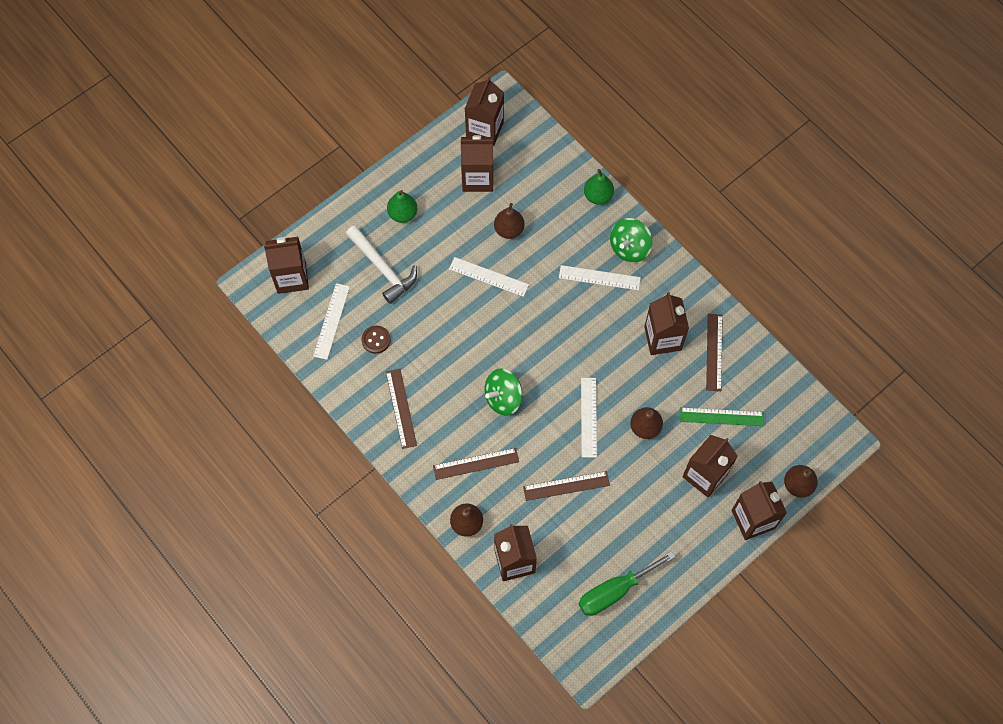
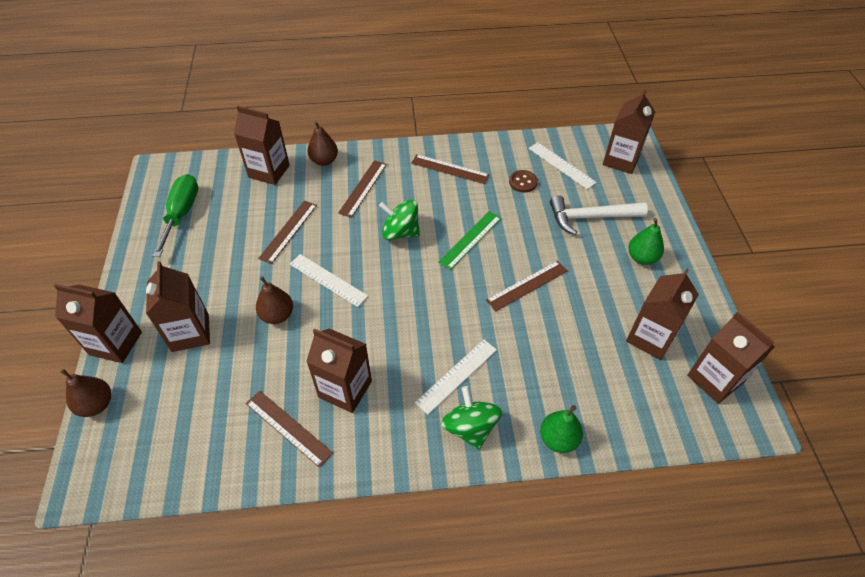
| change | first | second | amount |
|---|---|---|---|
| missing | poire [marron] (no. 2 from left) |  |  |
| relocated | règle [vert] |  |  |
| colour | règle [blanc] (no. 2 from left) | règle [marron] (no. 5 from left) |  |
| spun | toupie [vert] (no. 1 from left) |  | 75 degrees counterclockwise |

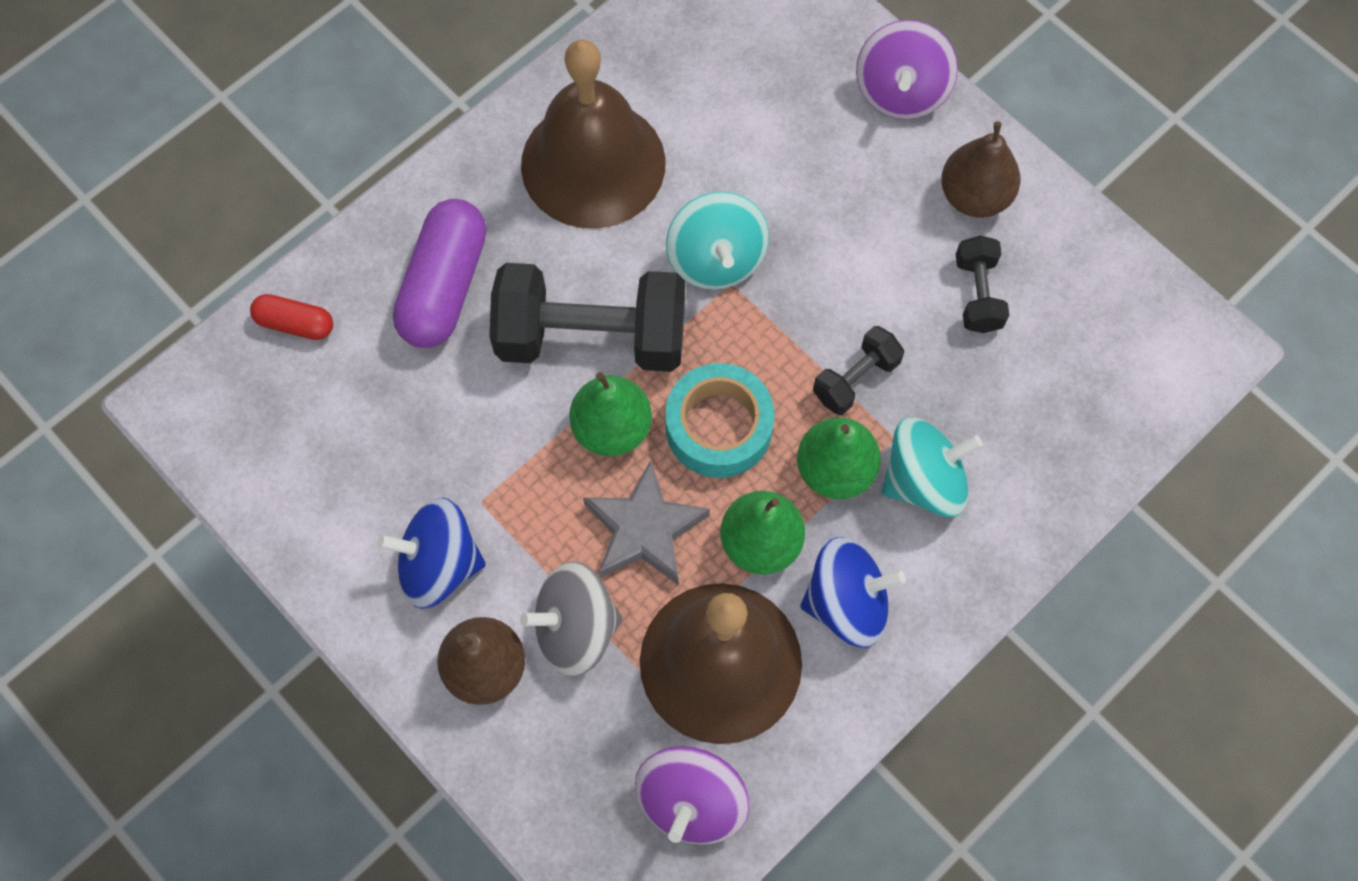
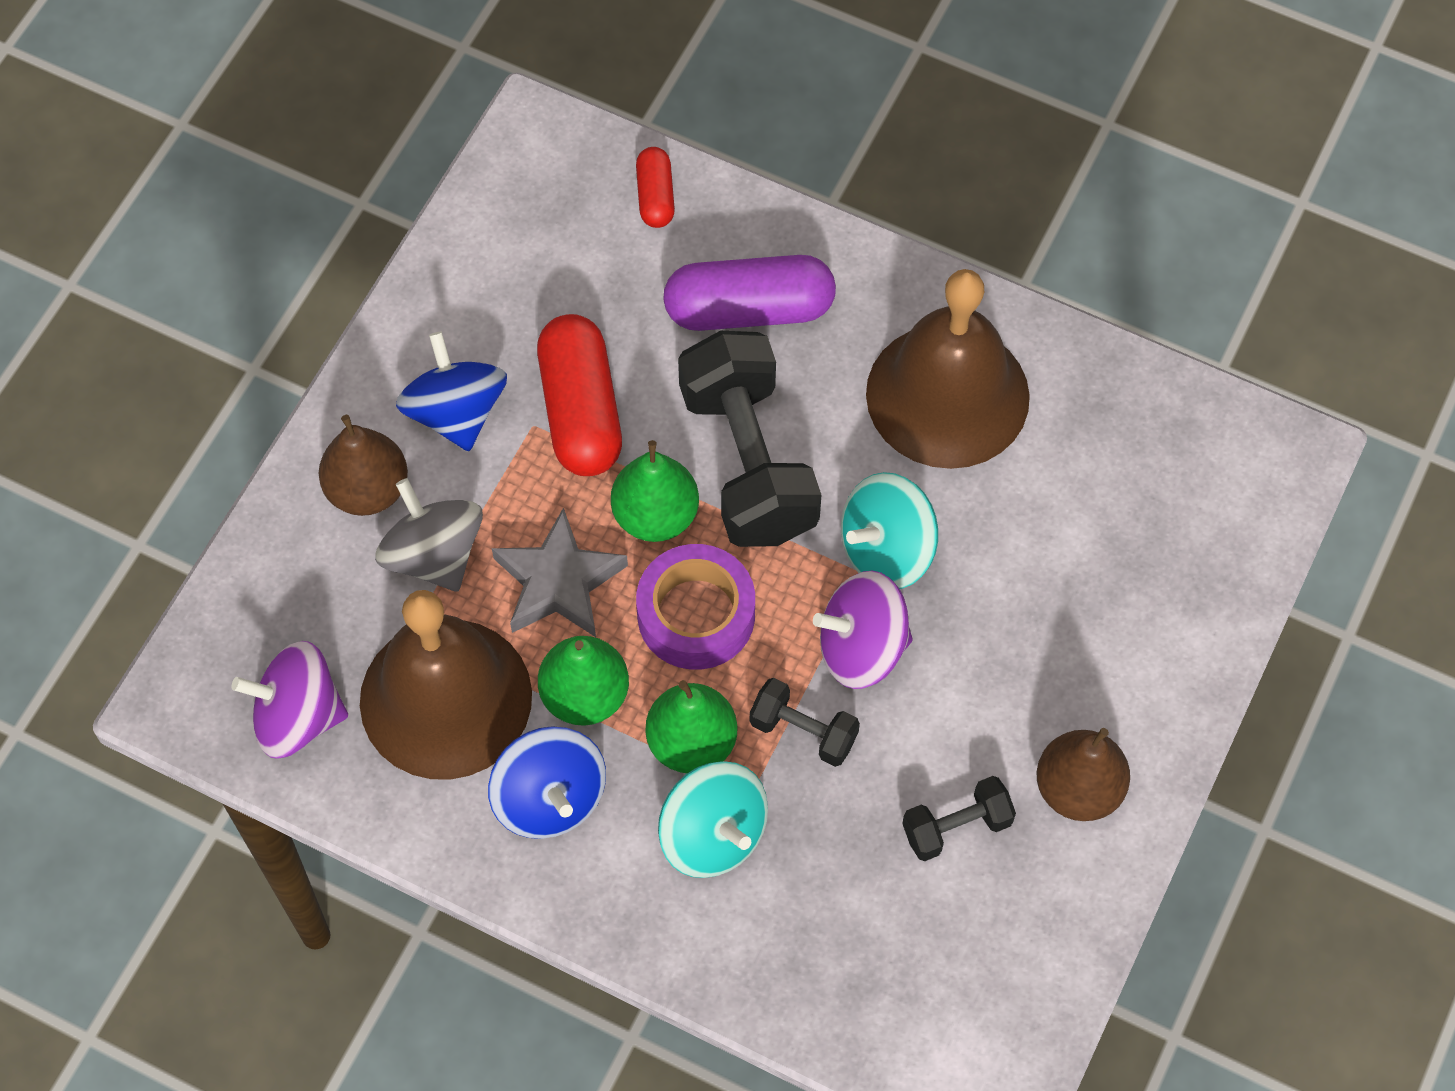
| change | first | second | amount |
|---|---|---|---|
| appeared |  | gélule [rouge] (no. 1 from left) |  |
| relocated | toupie [violet] (no. 2 from left) |  |  |
| colour | ruban adhésif [turquoise] | ruban adhésif [violet] |  |

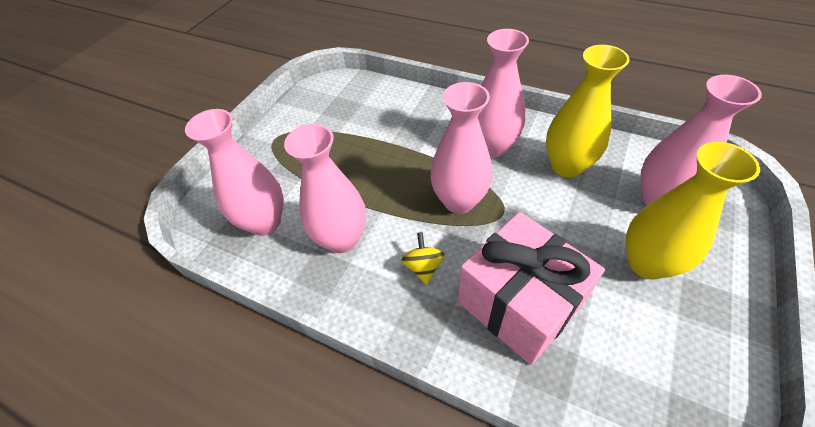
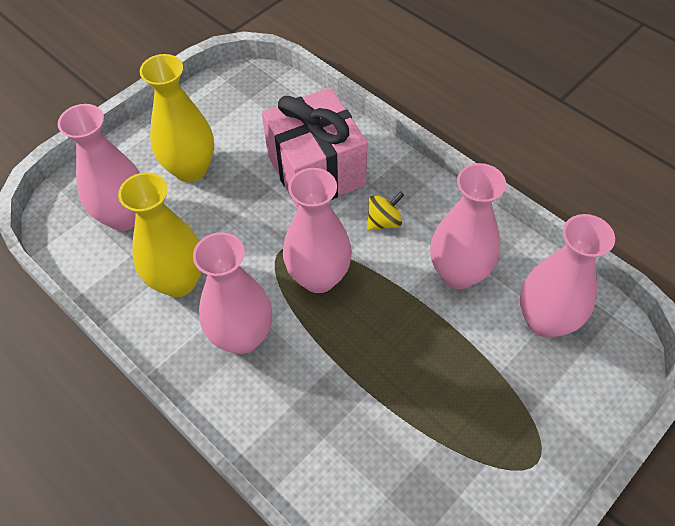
| change | first | second | amount |
|---|---|---|---|
| spun | toupie [jaune] |  | 135 degrees counterclockwise |

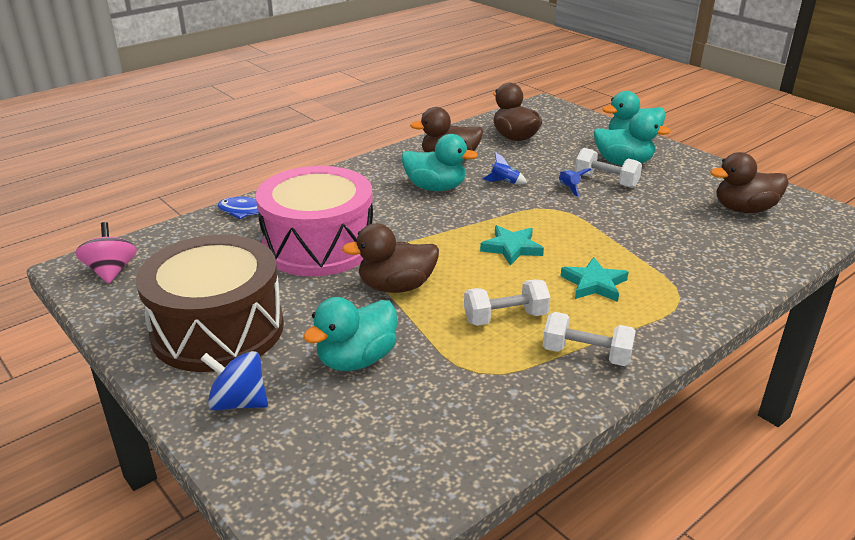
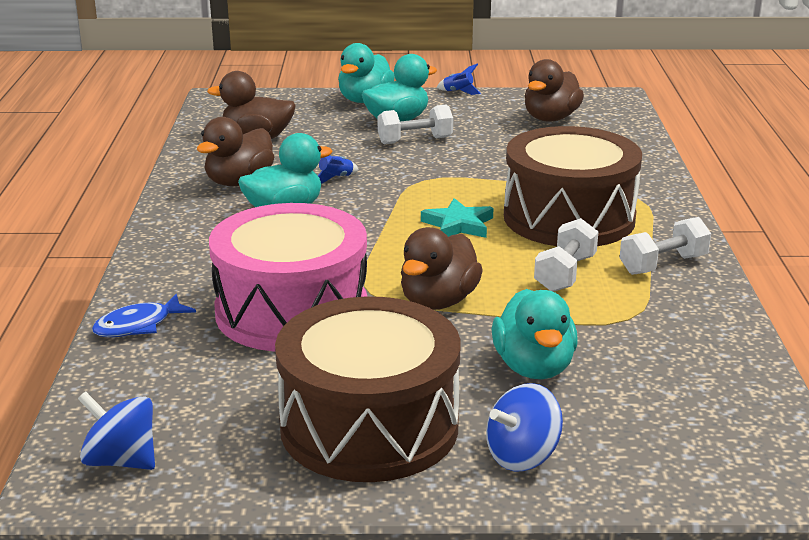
| change | first | second | amount |
|---|---|---|---|
| relocated | fusée [bleu] (no. 2 from left) |  |  |
| exchanged | étoile [turquoise] (no. 2 from left) | tambour [marron] (no. 2 from left) |  |
| colour | toupie [rose] | toupie [bleu] (no. 1 from left) |  |

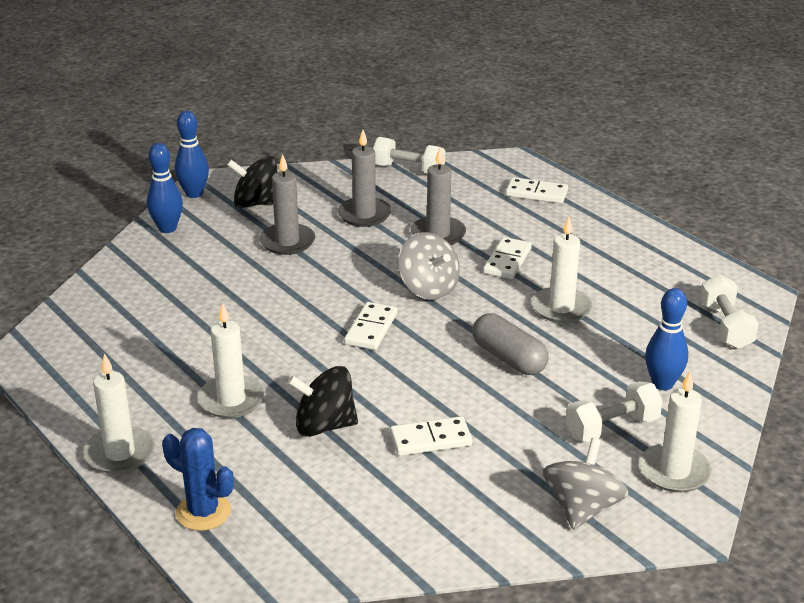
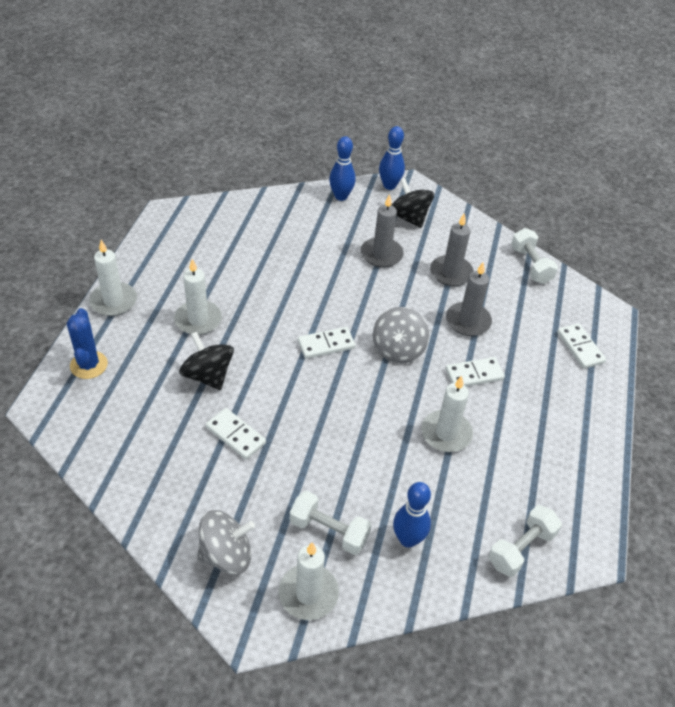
| change | first | second | amount |
|---|---|---|---|
| missing | gélule [gris] |  |  |

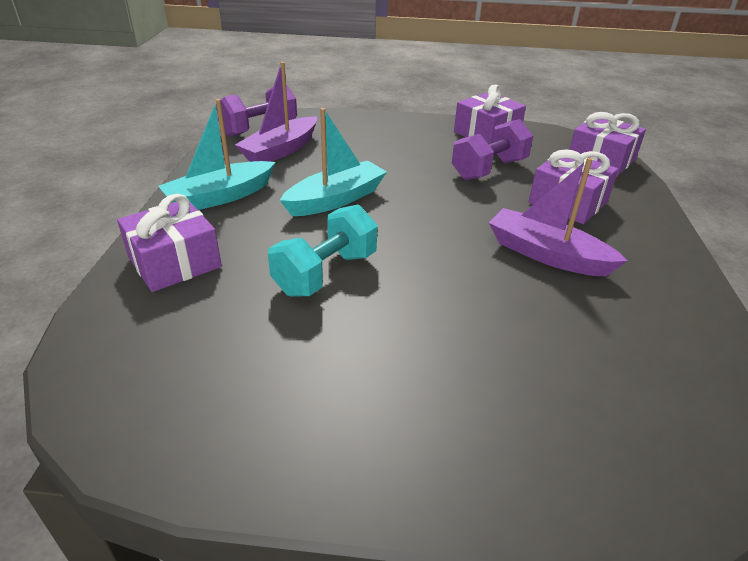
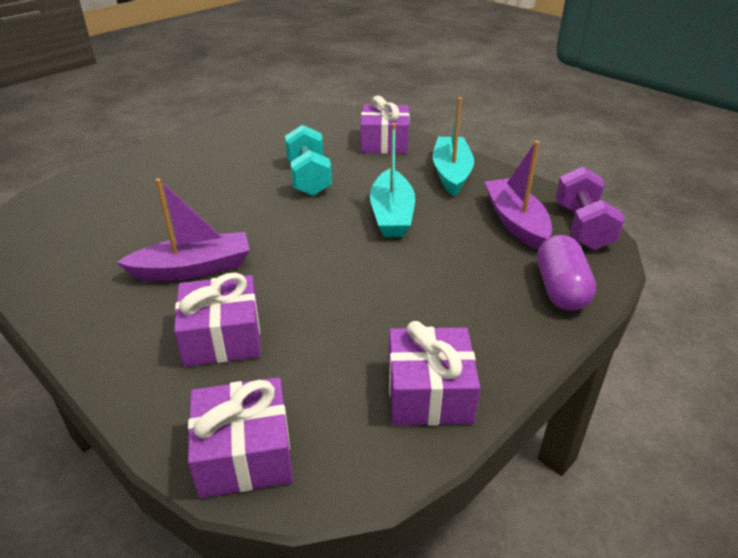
| change | first | second | amount |
|---|---|---|---|
| missing | haltère [violet] (no. 2 from left) |  |  |
| appeared |  | gélule [violet] |  |

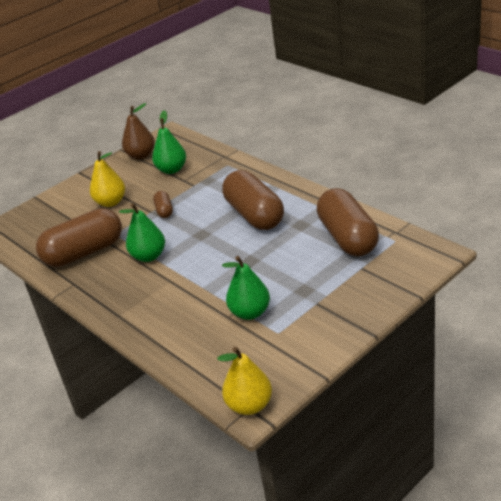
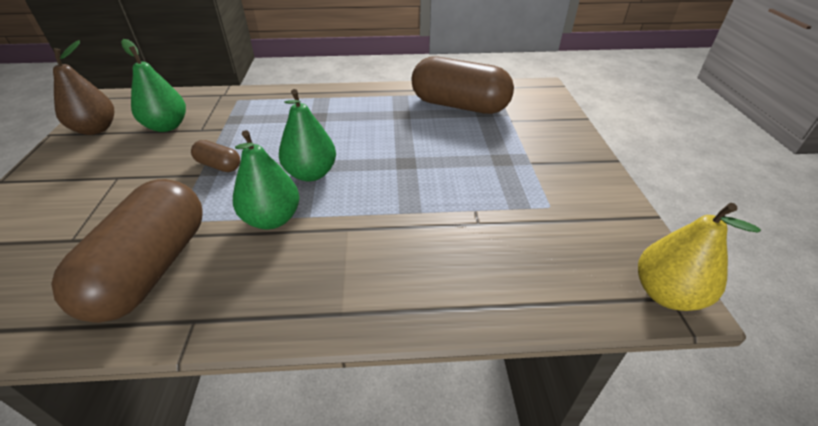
| change | first | second | amount |
|---|---|---|---|
| missing | poire [jaune] (no. 1 from left) |  |  |
| missing | gélule [marron] (no. 3 from left) |  |  |
| relocated | poire [vert] (no. 3 from left) |  |  |

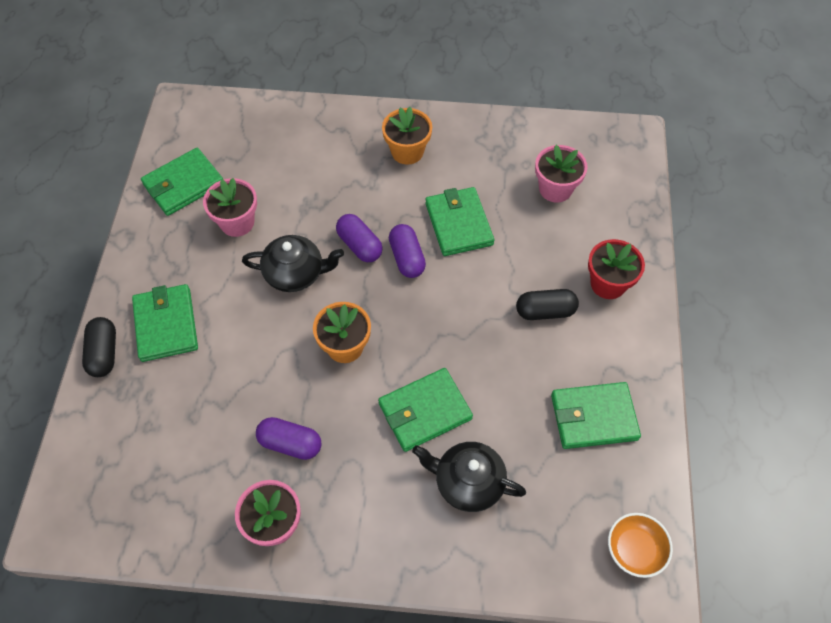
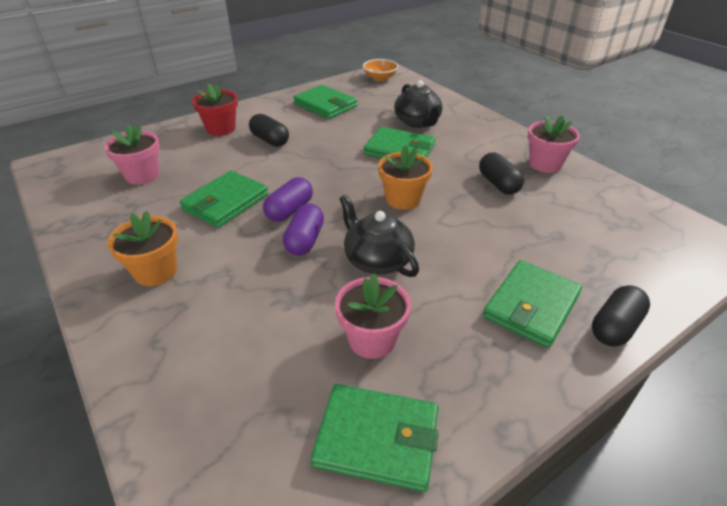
| change | first | second | amount |
|---|---|---|---|
| colour | gélule [violet] (no. 1 from left) | gélule [noir] (no. 2 from left) |  |

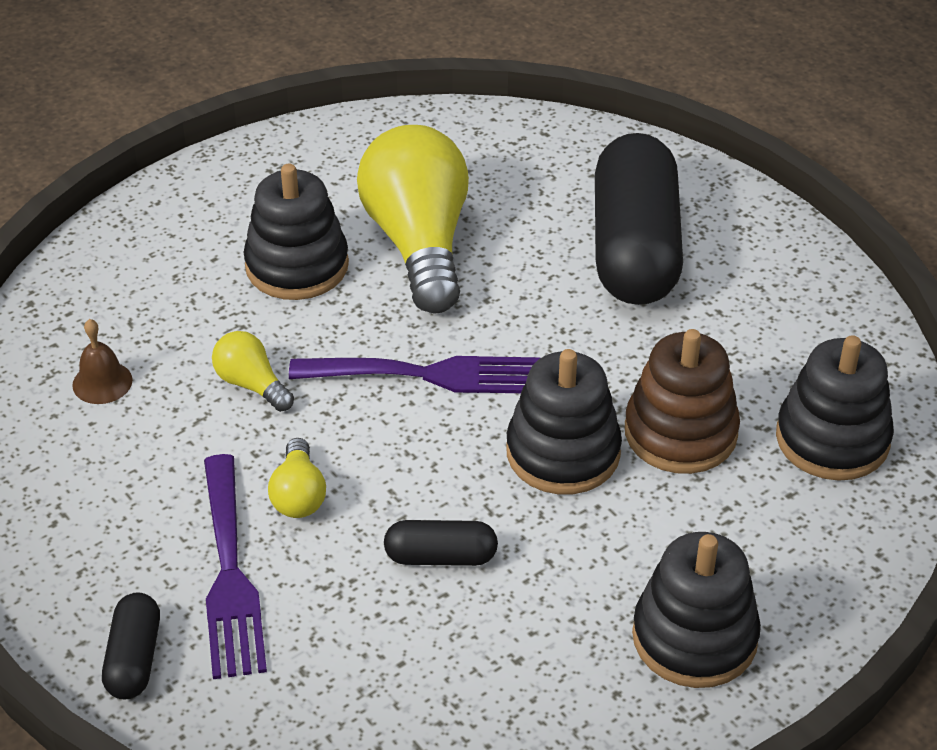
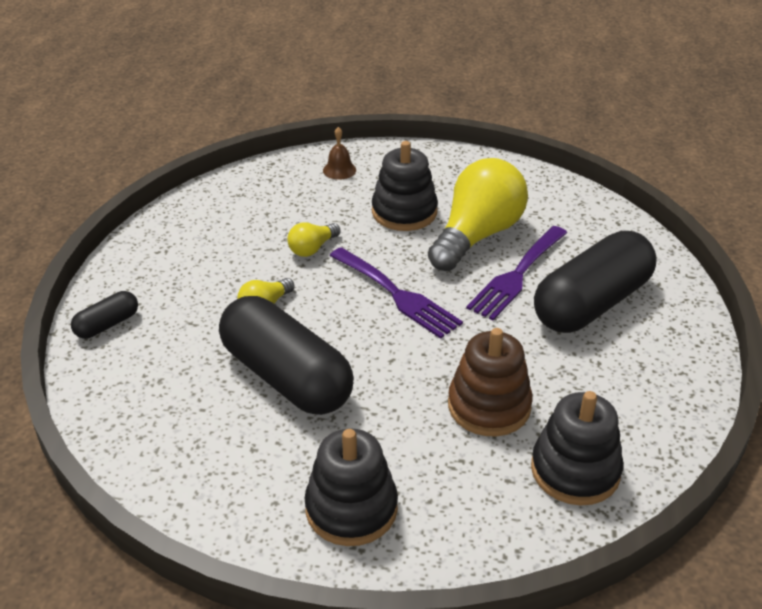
| change | first | second | amount |
|---|---|---|---|
| missing | jouet à empiler [noir] (no. 2 from left) |  |  |
| relocated | cloche [marron] |  |  |
| relocated | fourchette [violet] (no. 1 from left in the first image) | fourchette [violet] (no. 2 from left) |  |
| spun | ampoule [jaune] (no. 1 from left in the first image) | ampoule [jaune] (no. 2 from left) | 135 degrees counterclockwise |
| size | gélule [noir] (no. 2 from left) |  | x2.23 |

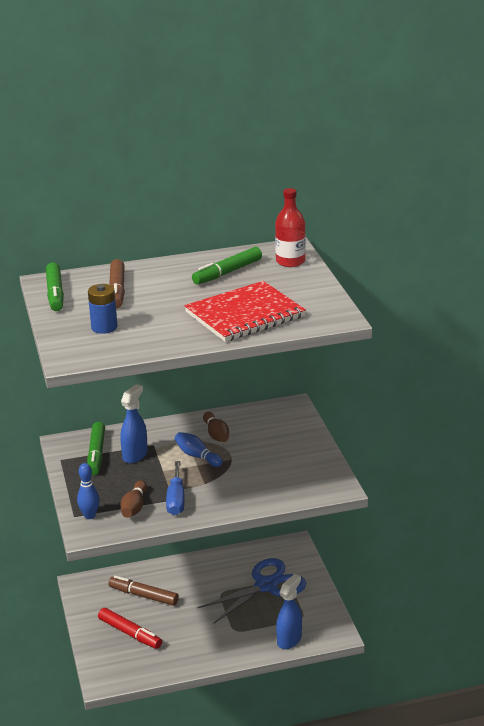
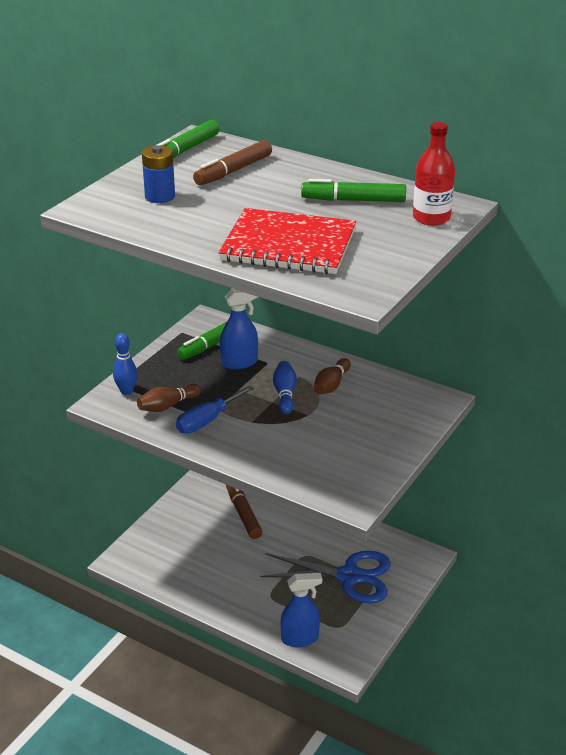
| change | first | second | amount |
|---|---|---|---|
| missing | feutre [rouge] |  |  |

